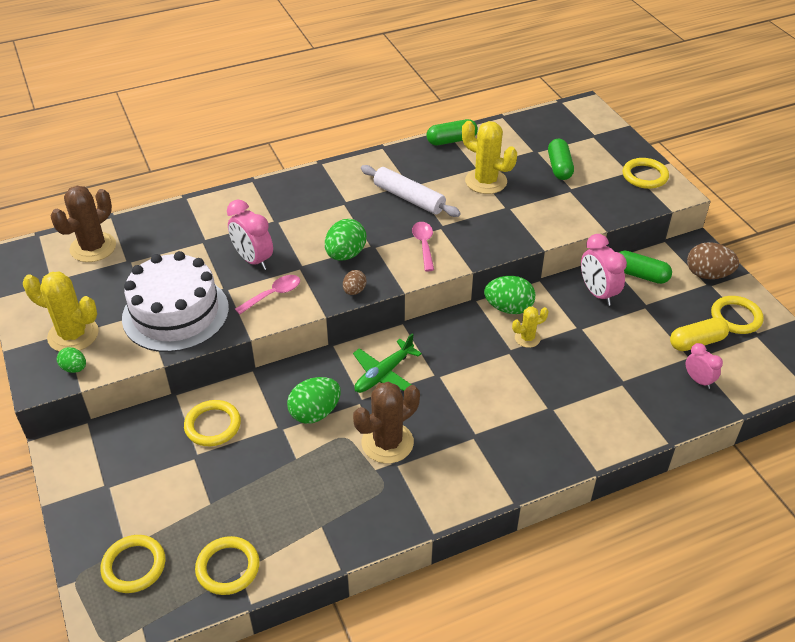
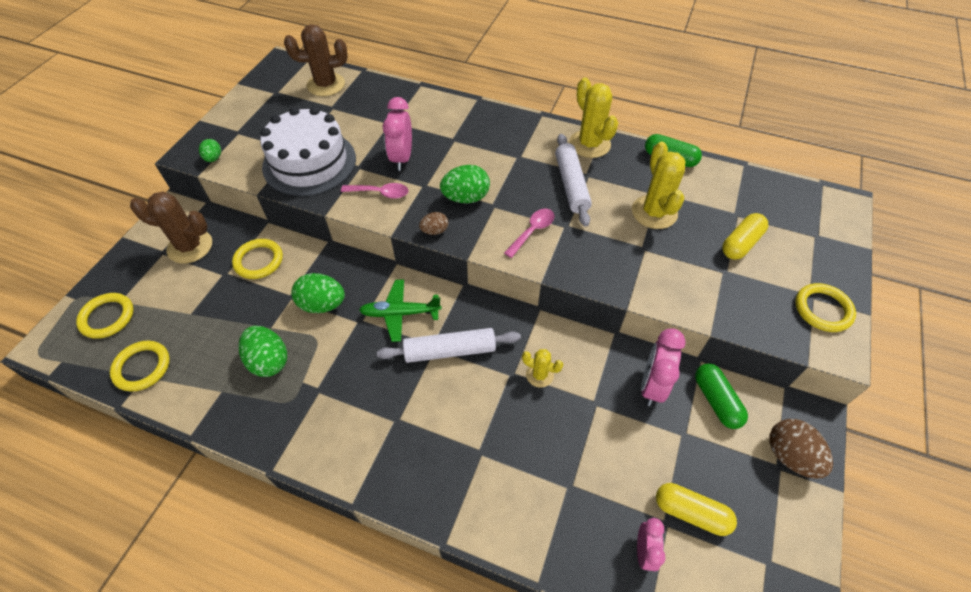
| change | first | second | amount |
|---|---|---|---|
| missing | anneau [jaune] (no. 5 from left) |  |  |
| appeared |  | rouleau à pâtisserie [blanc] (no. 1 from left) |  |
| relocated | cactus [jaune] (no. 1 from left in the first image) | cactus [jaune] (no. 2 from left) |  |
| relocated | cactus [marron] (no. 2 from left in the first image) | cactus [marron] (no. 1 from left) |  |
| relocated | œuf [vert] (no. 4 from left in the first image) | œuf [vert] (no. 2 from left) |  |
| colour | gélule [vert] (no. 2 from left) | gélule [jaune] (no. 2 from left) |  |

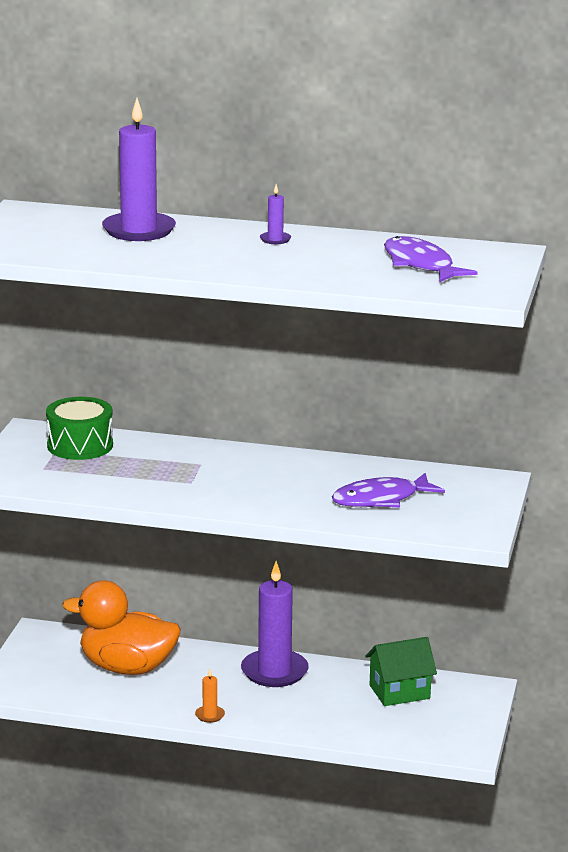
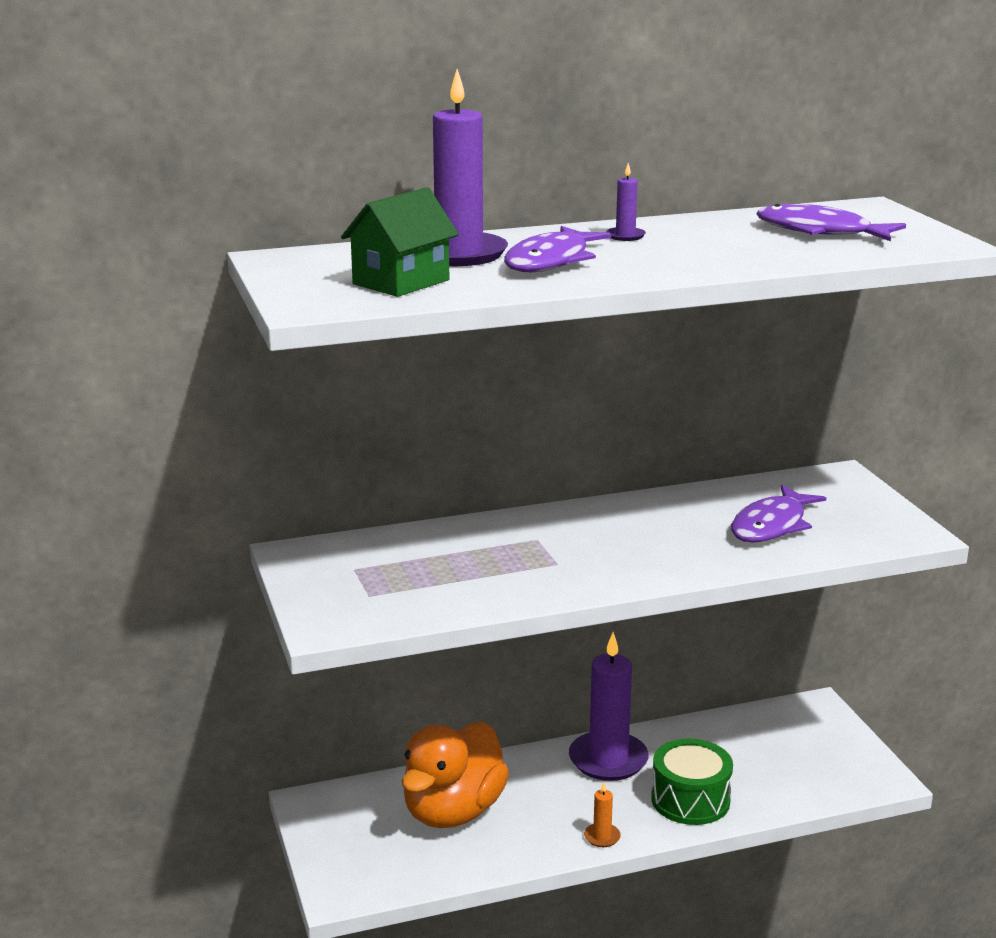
| change | first | second | amount |
|---|---|---|---|
| appeared |  | poisson [violet] (no. 1 from left) |  |
| relocated | tambour [vert] |  |  |
| relocated | maison [vert] |  |  |
| spun | canard [orange] |  | 45 degrees counterclockwise |

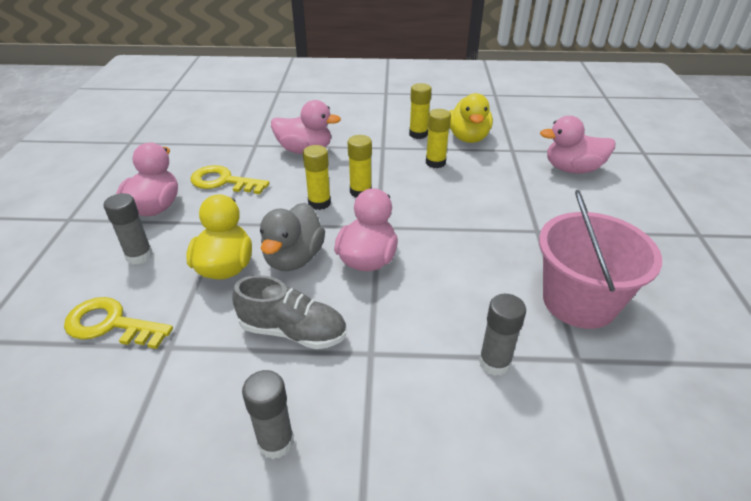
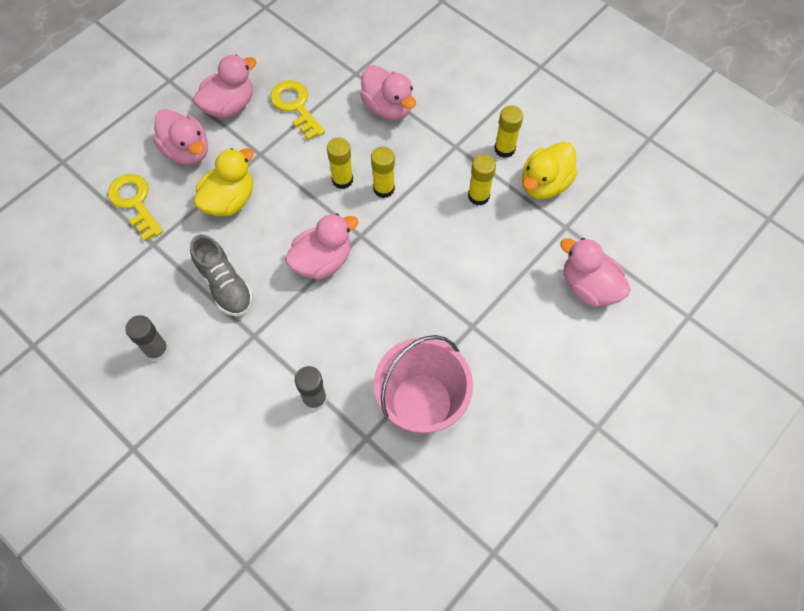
| change | first | second | amount |
|---|---|---|---|
| missing | canard [gris] |  |  |
| exchanged | bâton de colle [gris] (no. 1 from left) | canard [rose] (no. 1 from left) |  |

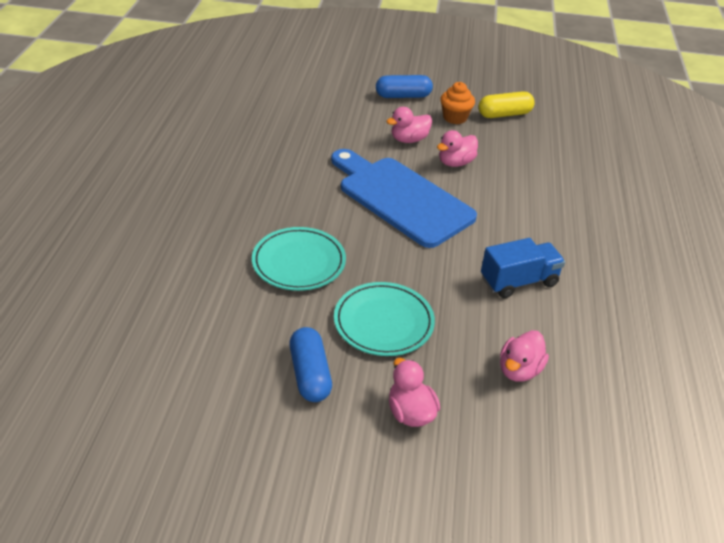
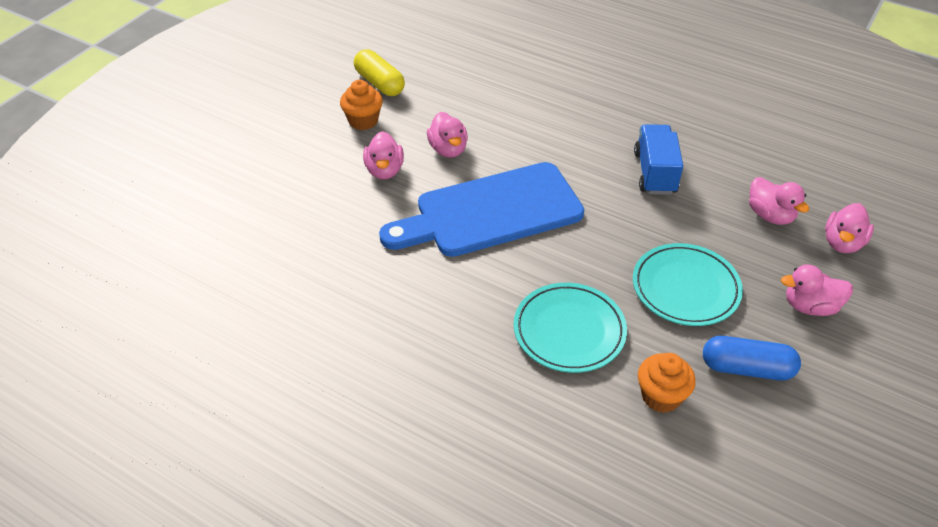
| change | first | second | amount |
|---|---|---|---|
| missing | gélule [bleu] (no. 2 from left) |  |  |
| appeared |  | muffin [orange] (no. 2 from left) |  |
| appeared |  | canard [rose] (no. 5 from left) |  |
| spun | gélule [jaune] |  | 45 degrees counterclockwise |

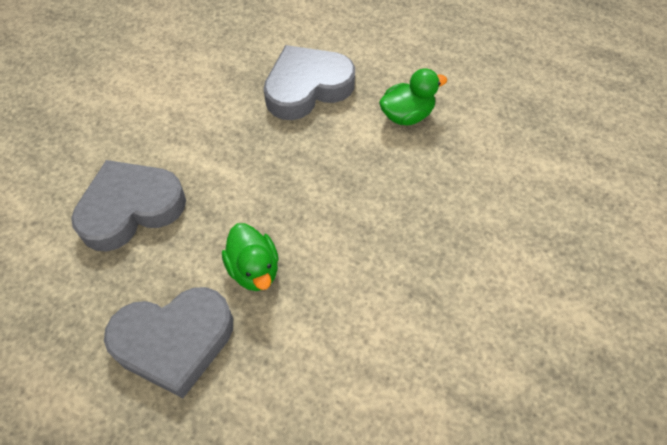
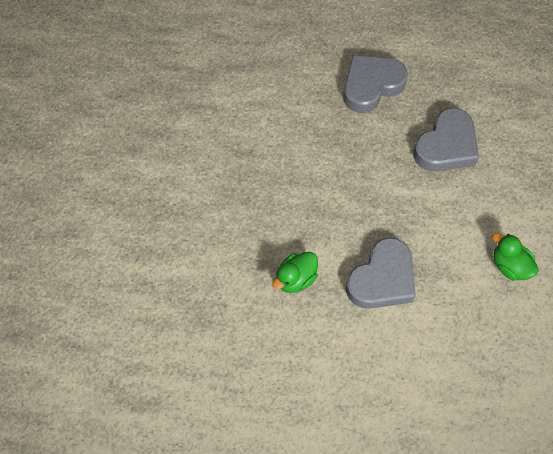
| change | first | second | amount |
|---|---|---|---|
| relocated | canard [vert] (no. 1 from left in the first image) | canard [vert] (no. 2 from left) |  |

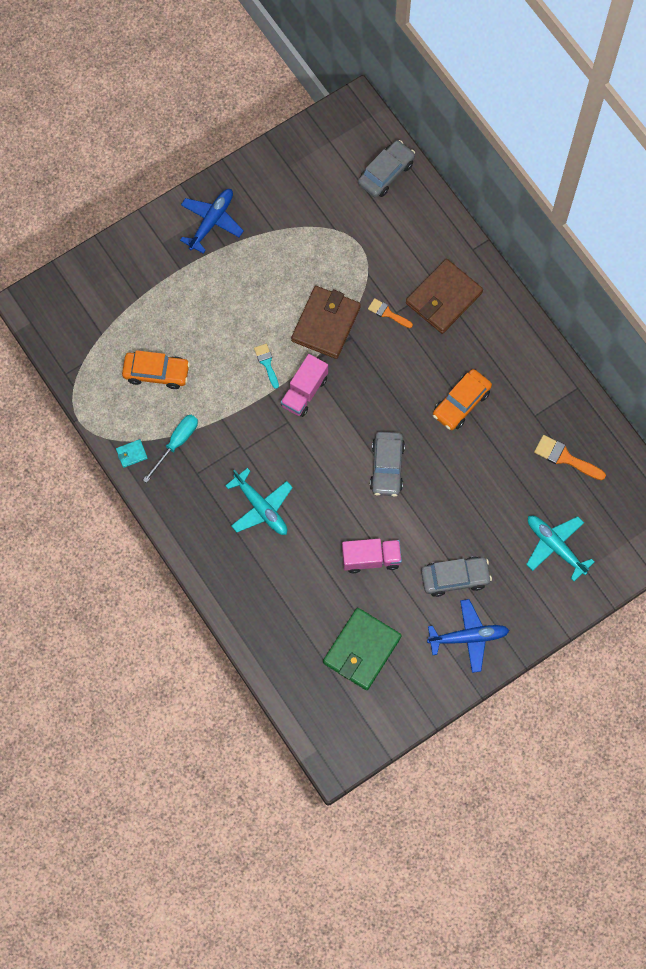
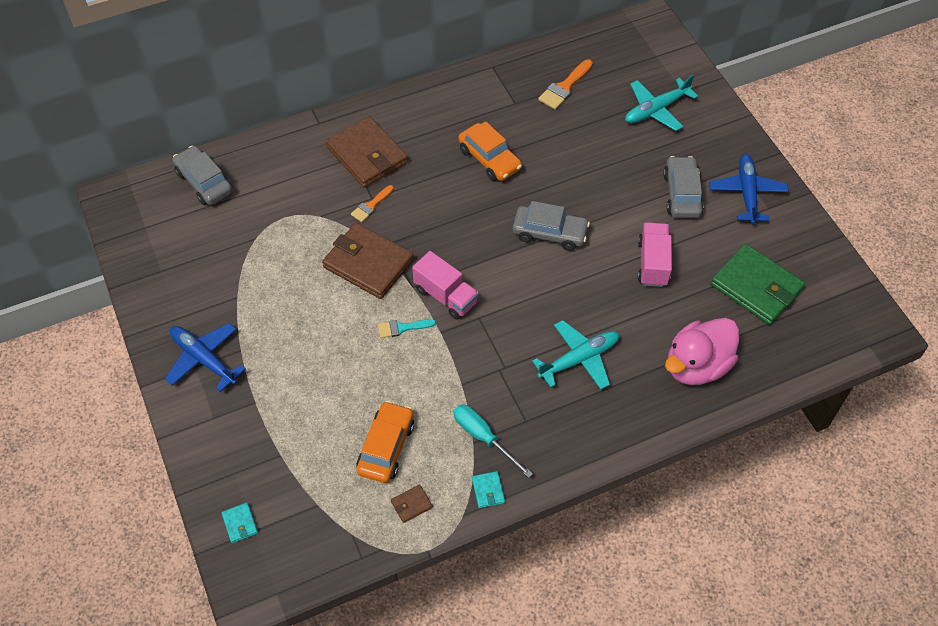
| change | first | second | amount |
|---|---|---|---|
| appeared |  | portefeuille [turquoise] (no. 1 from left) |  |
| appeared |  | portefeuille [marron] (no. 3 from left) |  |
| appeared |  | canard [rose] |  |

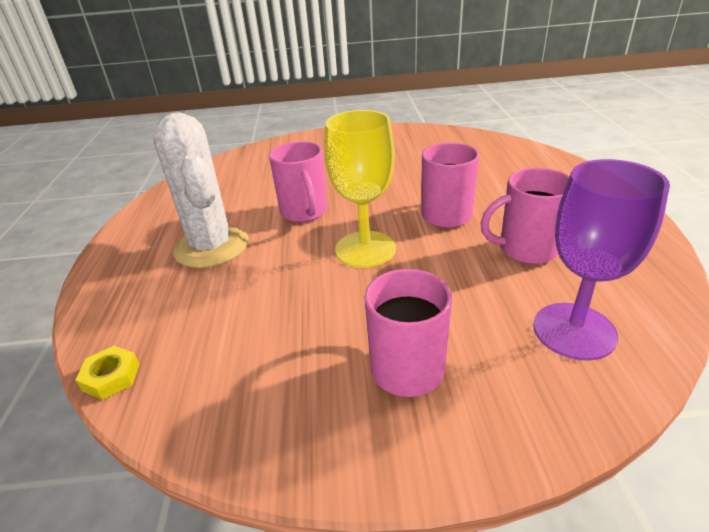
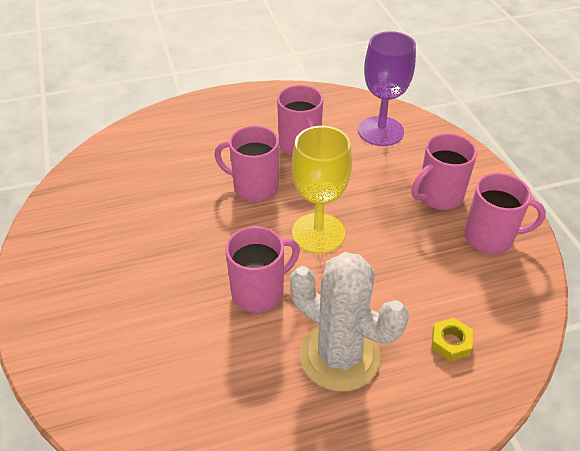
| change | first | second | amount |
|---|---|---|---|
| appeared |  | tasse [rose] (no. 5 from left) |  |
| relocated | écrou [jaune] |  |  |
| spun | cactus [blanc] |  | 75 degrees clockwise |

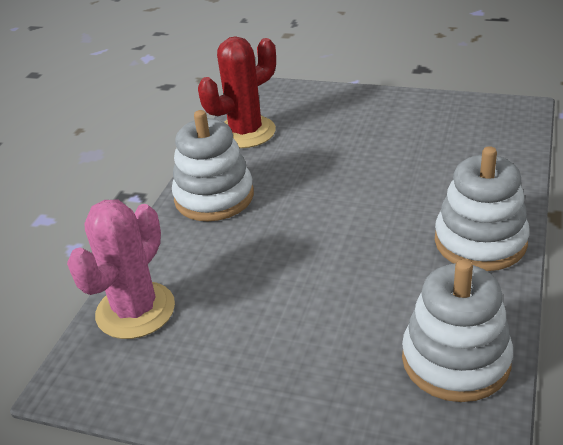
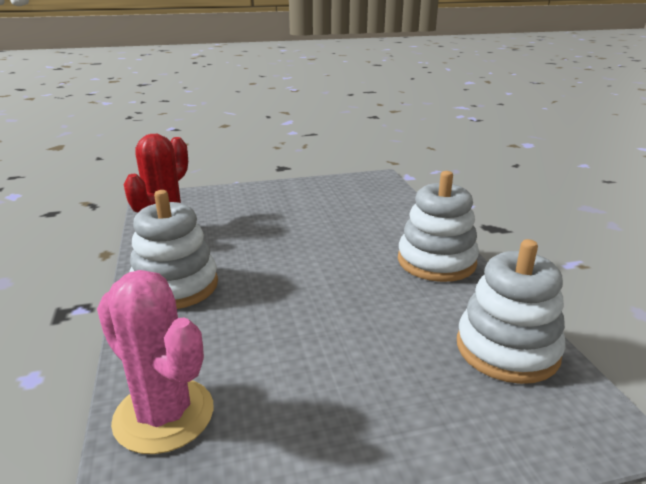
| change | first | second | amount |
|---|---|---|---|
| spun | cactus [rose] |  | 45 degrees counterclockwise |

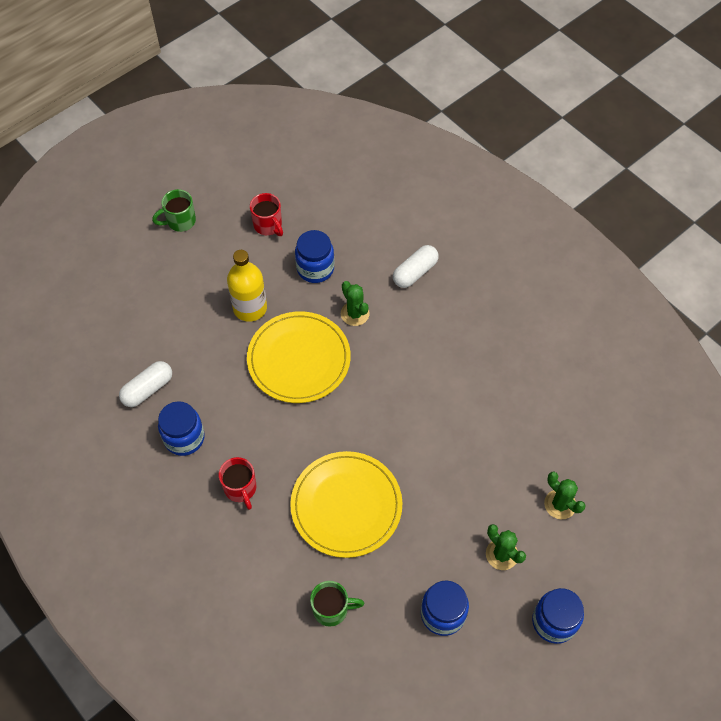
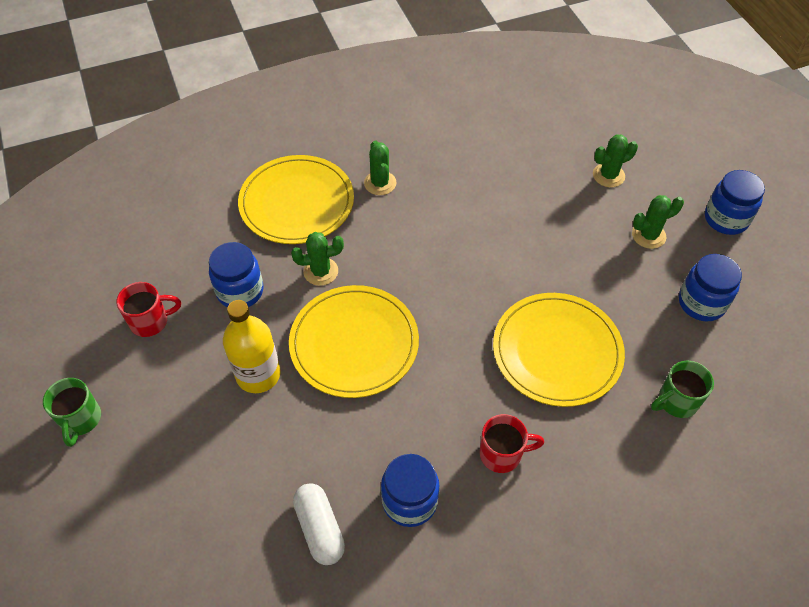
| change | first | second | amount |
|---|---|---|---|
| appeared |  | cactus [vert] (no. 2 from left) |  |
| exchanged | gélule [blanc] (no. 2 from left) | assiette [jaune] (no. 1 from left) |  |
| spun | tasse [vert] (no. 2 from left) |  | 135 degrees counterclockwise |

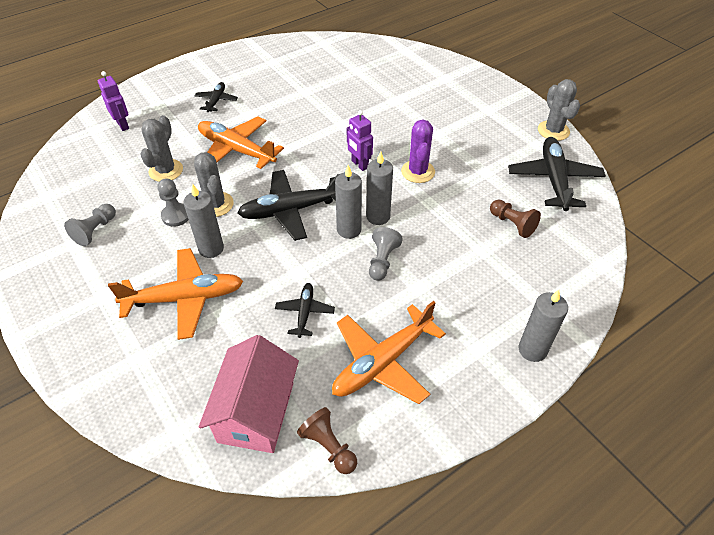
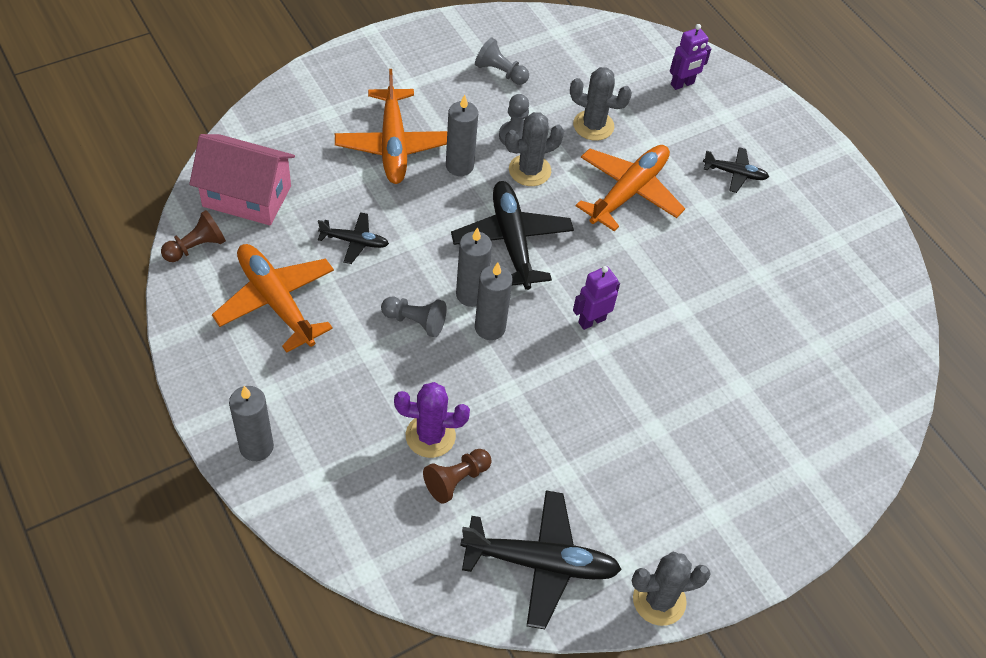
| change | first | second | amount |
|---|---|---|---|
| relocated | cactus [violet] |  |  |

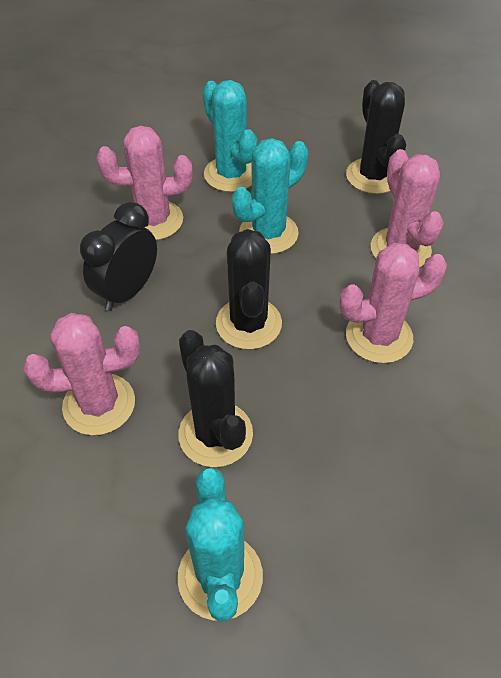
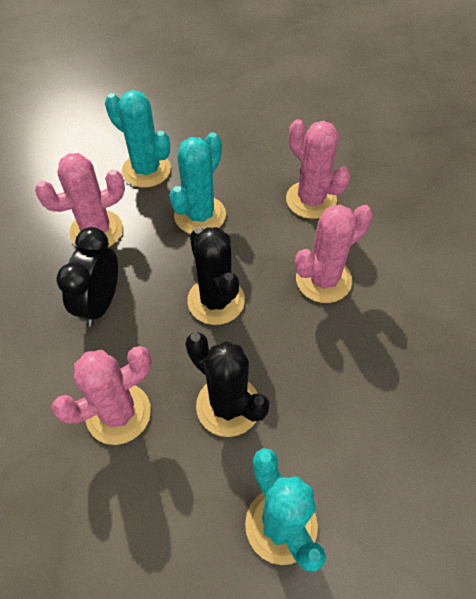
| change | first | second | amount |
|---|---|---|---|
| missing | cactus [noir] (no. 3 from left) |  |  |

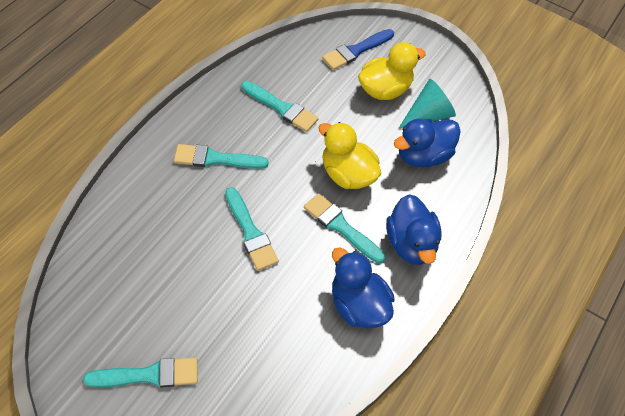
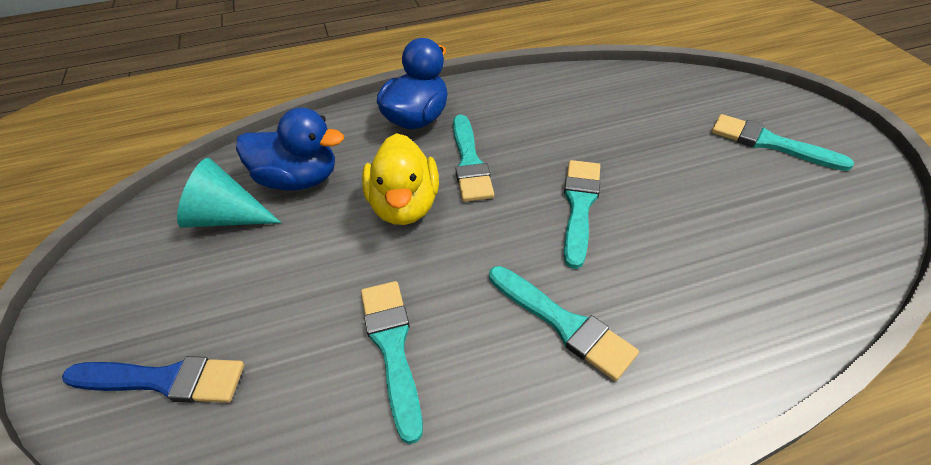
| change | first | second | amount |
|---|---|---|---|
| missing | canard [bleu] (no. 1 from left) |  |  |
| missing | canard [jaune] (no. 2 from left) |  |  |

